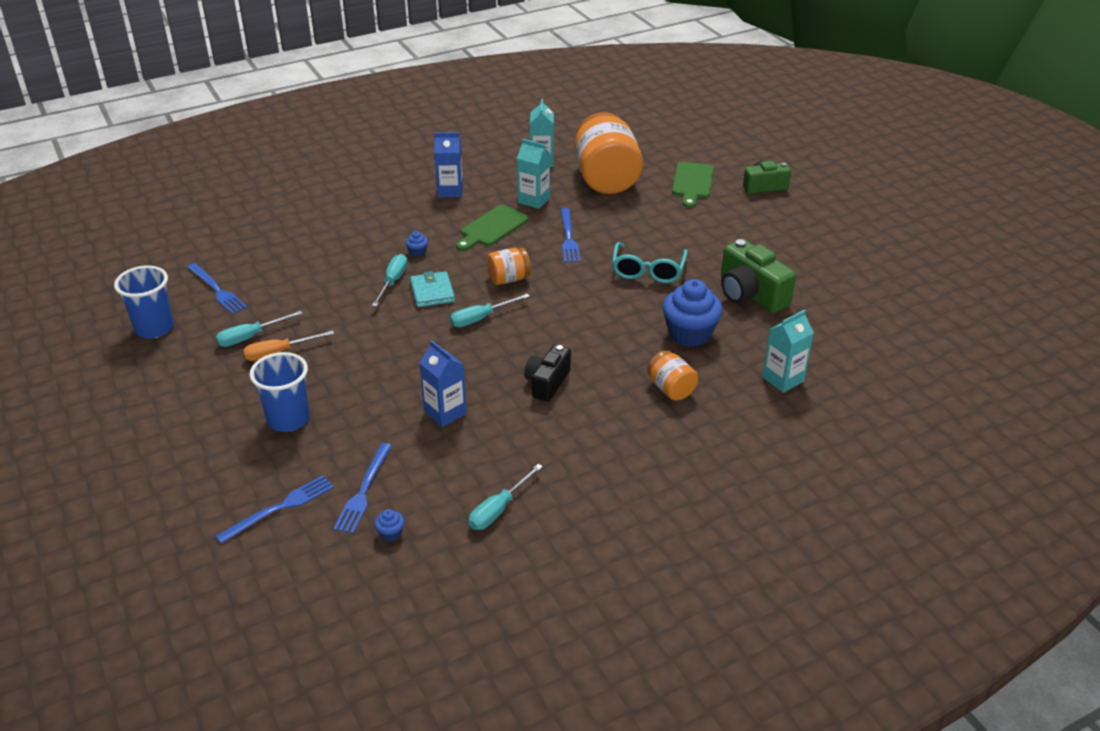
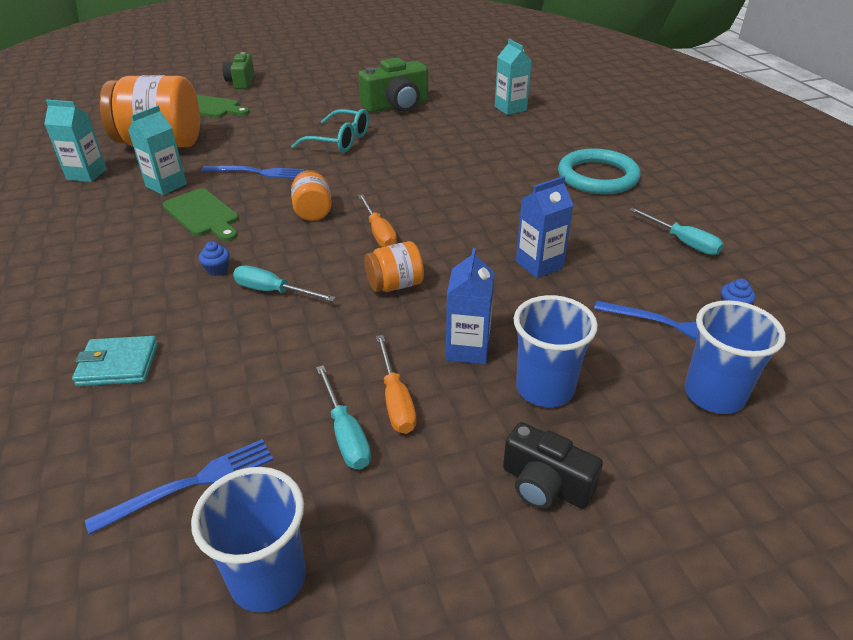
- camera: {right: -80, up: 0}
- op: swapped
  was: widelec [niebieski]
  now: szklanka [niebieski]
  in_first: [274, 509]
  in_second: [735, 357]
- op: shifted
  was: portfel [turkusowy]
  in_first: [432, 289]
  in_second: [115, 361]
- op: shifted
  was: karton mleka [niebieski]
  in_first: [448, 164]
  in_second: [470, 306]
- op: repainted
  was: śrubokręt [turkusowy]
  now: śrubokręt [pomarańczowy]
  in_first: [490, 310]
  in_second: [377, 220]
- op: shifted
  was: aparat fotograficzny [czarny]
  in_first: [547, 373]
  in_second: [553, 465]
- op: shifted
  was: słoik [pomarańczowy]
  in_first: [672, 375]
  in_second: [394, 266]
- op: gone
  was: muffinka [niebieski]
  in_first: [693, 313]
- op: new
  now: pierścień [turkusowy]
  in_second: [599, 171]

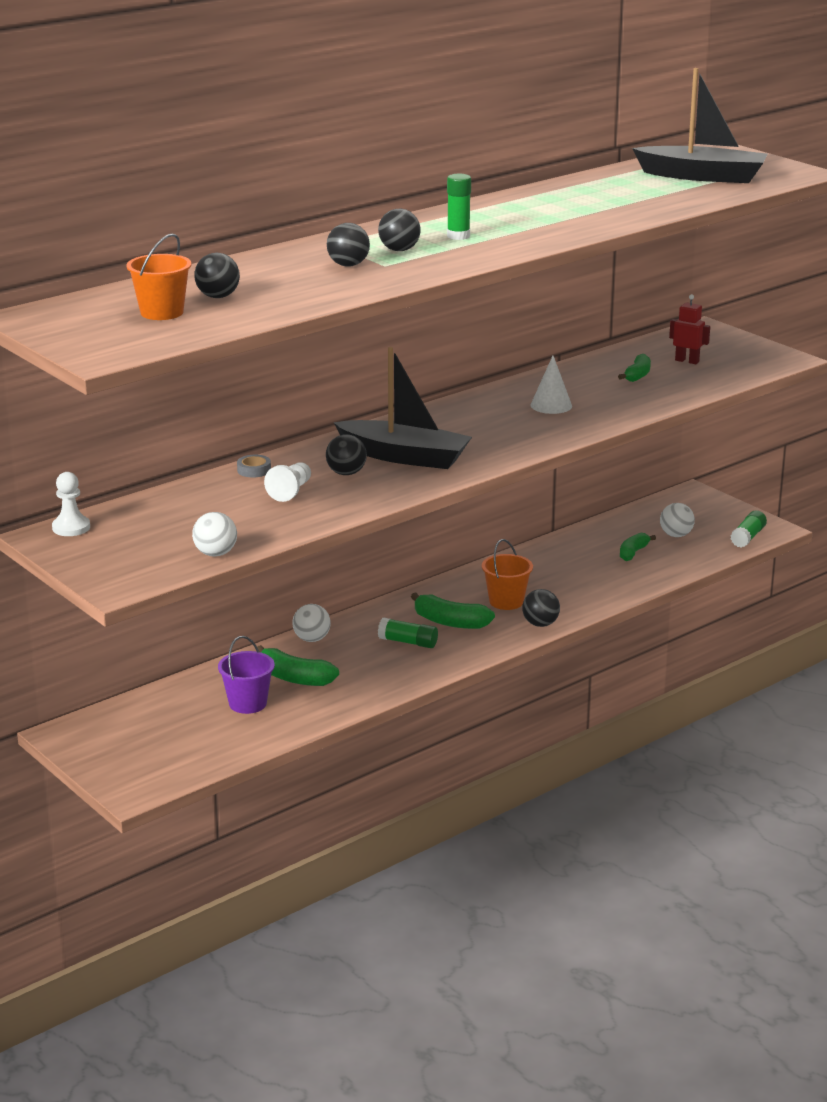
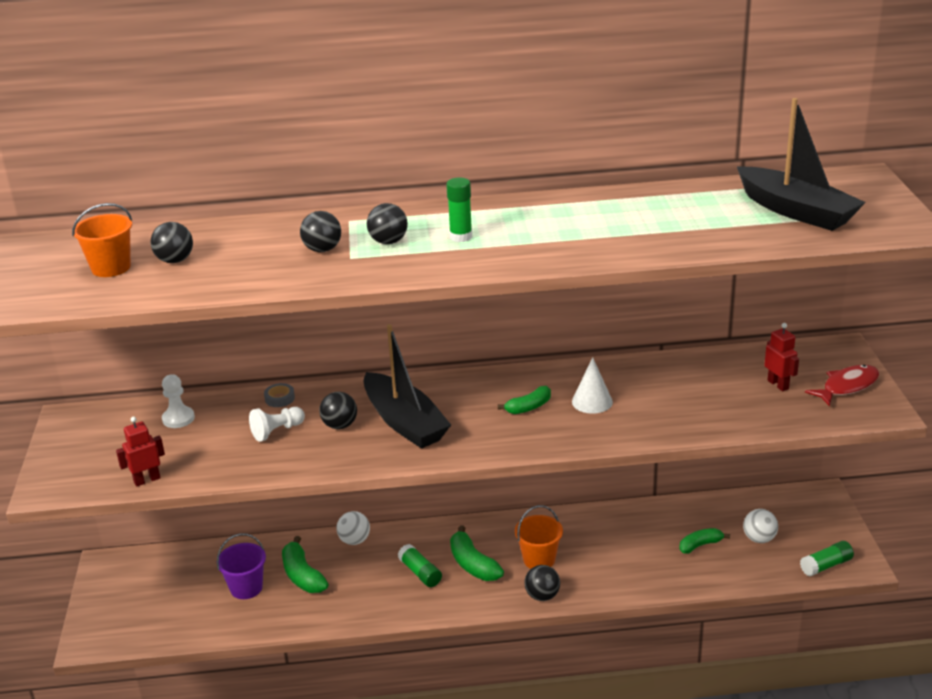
- camera: {right: 35, up: 5}
- op: shifted
  was: pionek [biały]
  in_first: [71, 504]
  in_second: [178, 401]
- op: swapped
  was: piłka [biały]
  now: robot [czerwony]
  in_first: [214, 534]
  in_second: [140, 452]
- op: shifted
  was: banan [zielony]
  in_first: [634, 368]
  in_second: [524, 400]
- op: new
  now: ryba [czerwony]
  in_second: [842, 386]

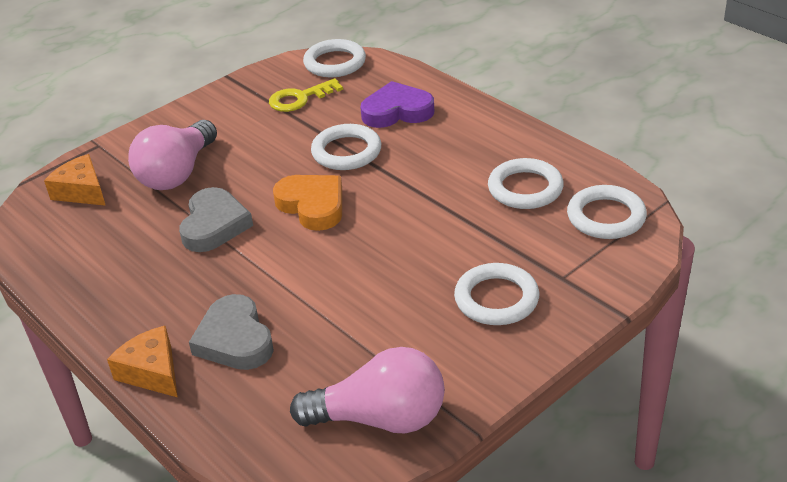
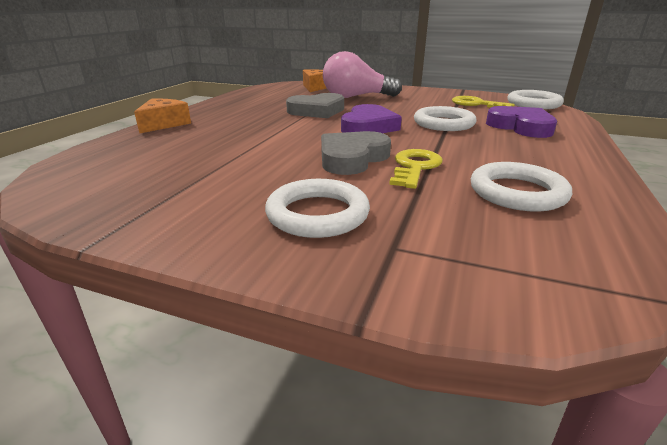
- camera: {right: 60, up: -10}
- op: shifted
  was: serce [szary]
  in_first: [231, 332]
  in_second: [356, 153]
- op: repainted
  was: serce [pomarańczowy]
  now: serce [fioletowy]
  in_first: [307, 203]
  in_second: [371, 118]
- op: gone
  was: żarówka [różowy]
  in_first: [367, 390]
- op: gone
  was: pierścień [biały]
  in_first: [607, 212]
- op: new
  now: klucz [żółty]
  in_second: [416, 169]

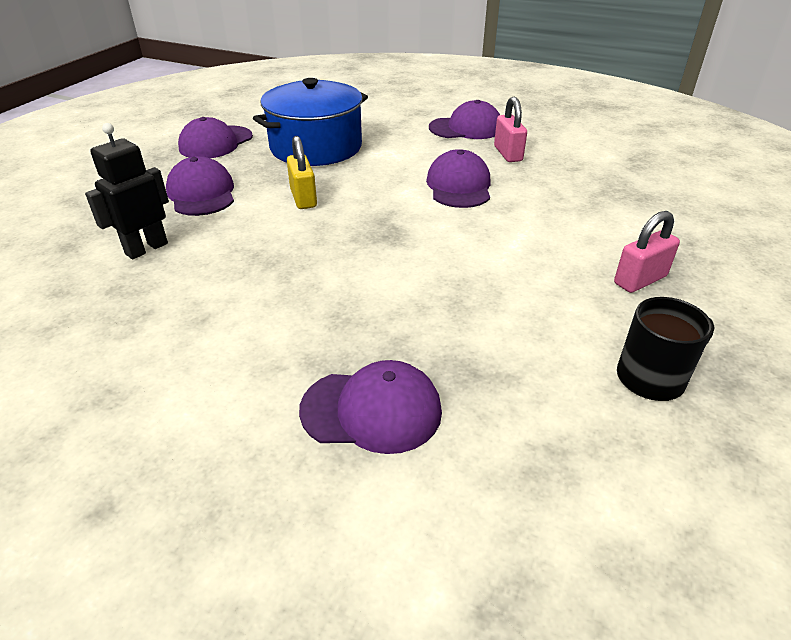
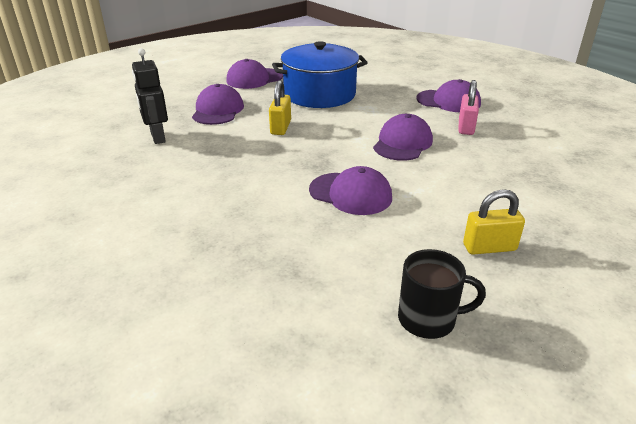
- camera: {right: 25, up: -5}
- op: rotated
  was: robot [czarny]
  in_first: [127, 191]
  in_second: [150, 96]
  clockwise: -90
- op: shifted
  was: czapka [fioletowy]
  in_first: [370, 407]
  in_second: [350, 190]
- op: repainted
  was: kłódka [różowy]
  now: kłódka [żółty]
  in_first: [647, 252]
  in_second: [494, 222]

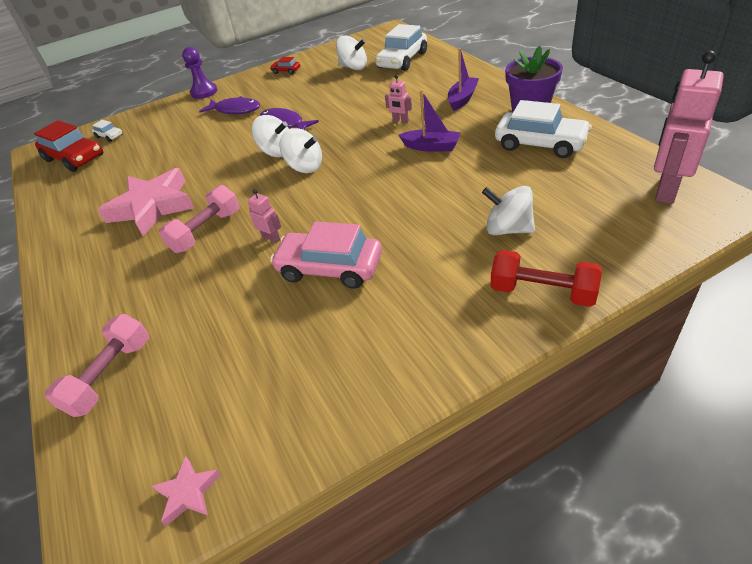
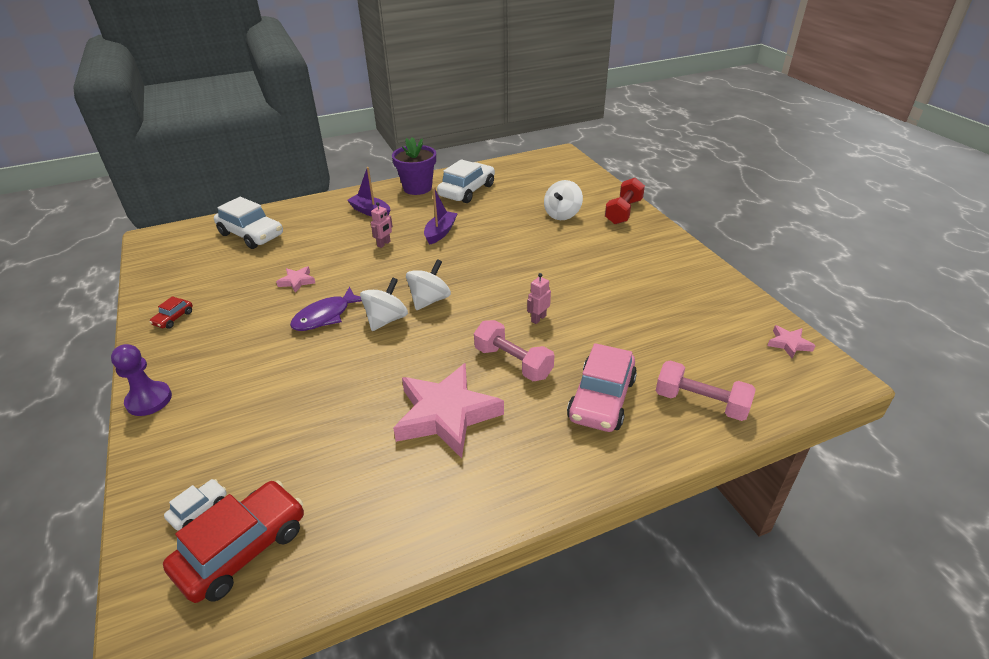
- camera: {right: -90, up: -5}
- op: gone
  was: ryba [fioletowy]
  in_first: [229, 105]
- op: shifted
  was: samochód [różowy]
  in_first: [326, 255]
  in_second: [602, 387]
- op: gone
  was: bączek [biały]
  in_first: [351, 52]
- op: gone
  was: robot [różowy]
  in_first: [689, 127]
- op: new
  now: gwiazda [różowy]
  in_second: [295, 279]

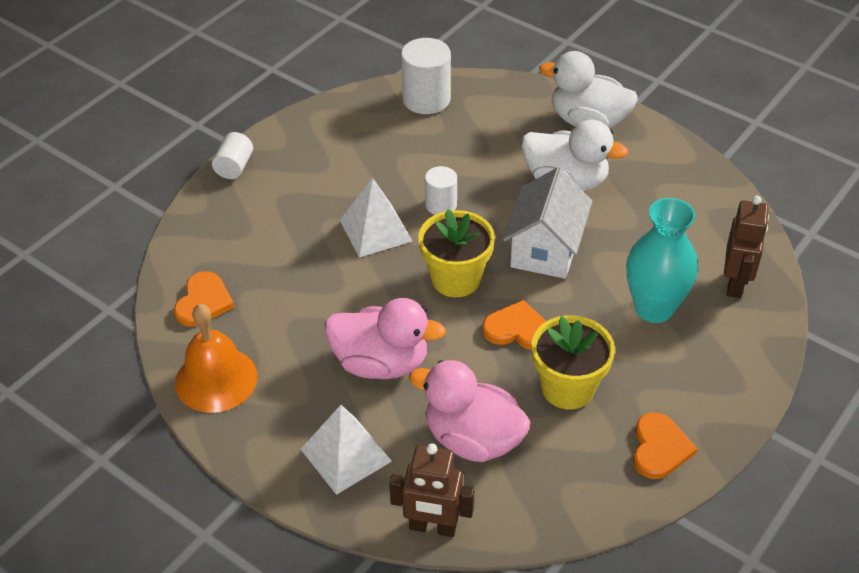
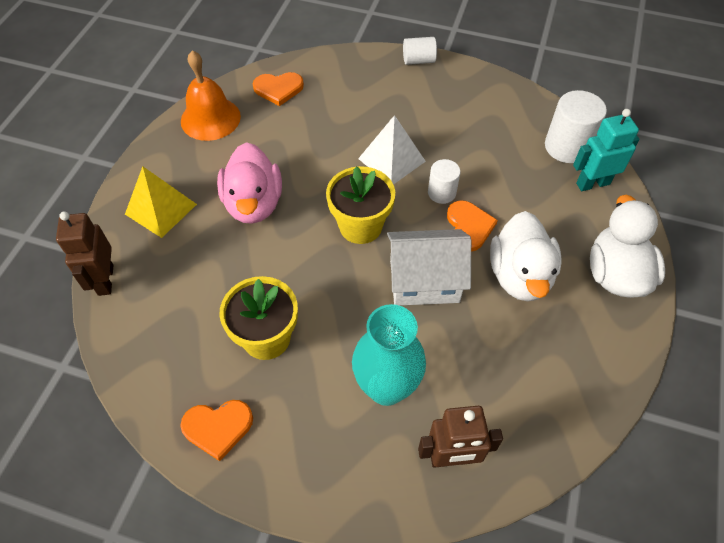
- camera: {right: 70, up: 10}
- op: repainted
  was: piramida [biały]
  now: piramida [żółty]
  in_first: [346, 450]
  in_second: [161, 202]
- op: gone
  was: kaczka [różowy]
  in_first: [469, 411]
- op: shifted
  was: serce [pomarańczowy]
  in_first: [514, 325]
  in_second: [472, 226]
- op: new
  now: robot [turkusowy]
  in_second: [606, 150]

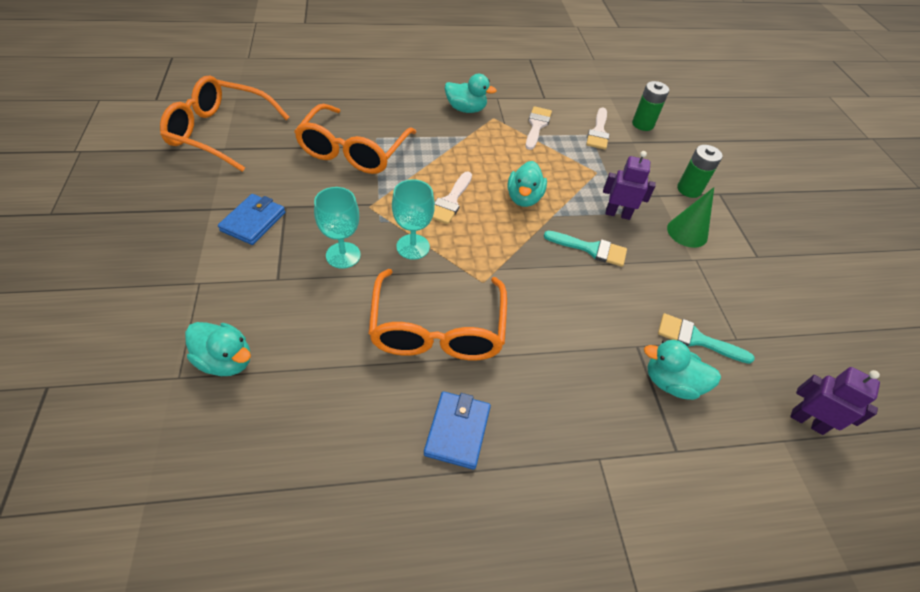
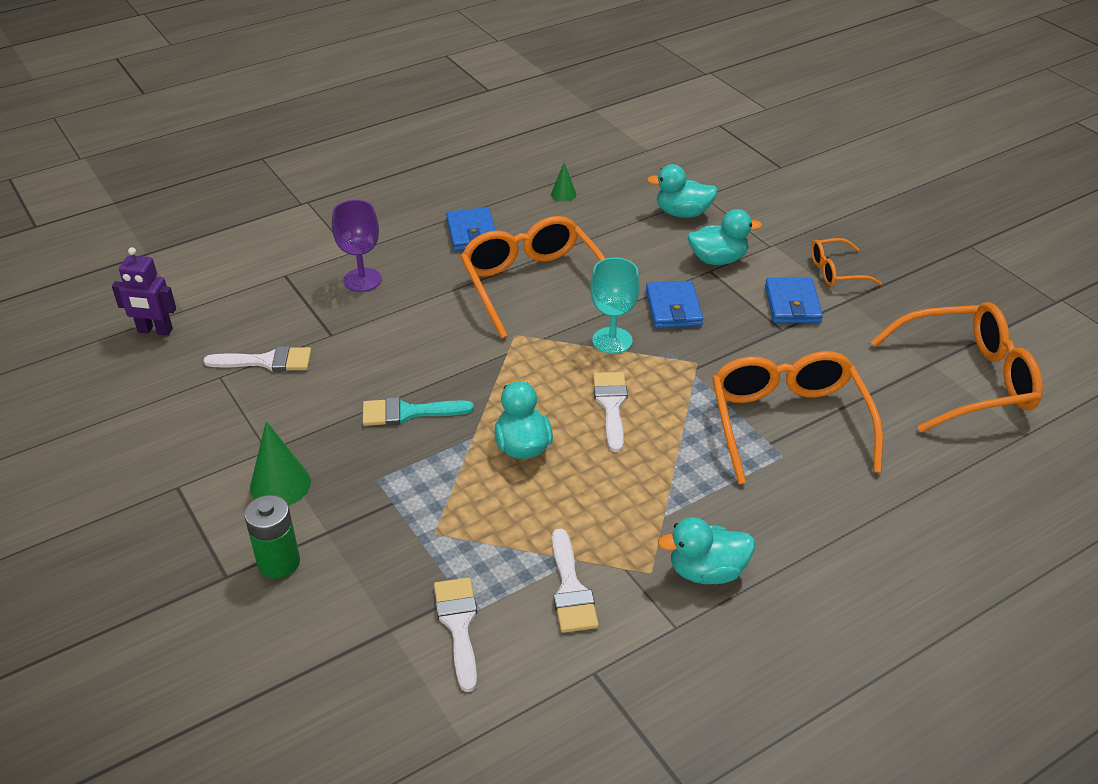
- camera: {right: 160, up: -10}
- op: swapped
  was: kielich [turkusowy]
  now: portfel [niebieski]
  in_first: [337, 228]
  in_second: [674, 304]
- op: gone
  was: robot [fioletowy]
  in_first: [629, 185]
- op: gone
  was: bateria [zielony]
  in_first: [650, 106]
- op: shifted
  was: kaczka [turkusowy]
  in_first: [682, 370]
  in_second: [725, 237]
- op: repainted
  was: pędzel [turkusowy]
  now: pędzel [biały]
  in_first: [706, 338]
  in_second: [257, 359]
- op: new
  now: kielich [fioletowy]
  in_second: [357, 246]
- op: new
  now: stożek [zielony]
  in_second: [564, 182]
- op: new
  now: okulary [pomarańczowy]
  in_second: [846, 262]

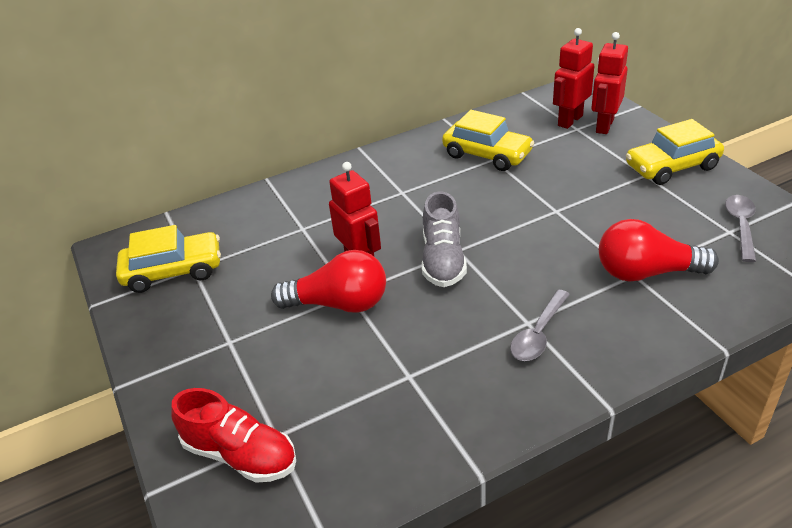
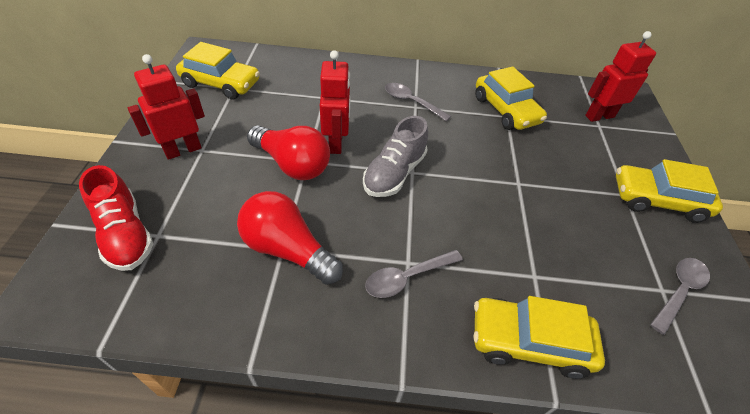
- camera: {right: 25, up: 10}
- op: shifted
  was: robot [czerwony]
  in_first: [609, 83]
  in_second: [166, 107]
- op: shifted
  was: żarówka [czerwony]
  in_first: [659, 250]
  in_second: [290, 238]
- op: new
  now: łyżka [szary]
  in_second: [418, 102]
- op: new
  now: samochód [żółty]
  in_second: [539, 337]

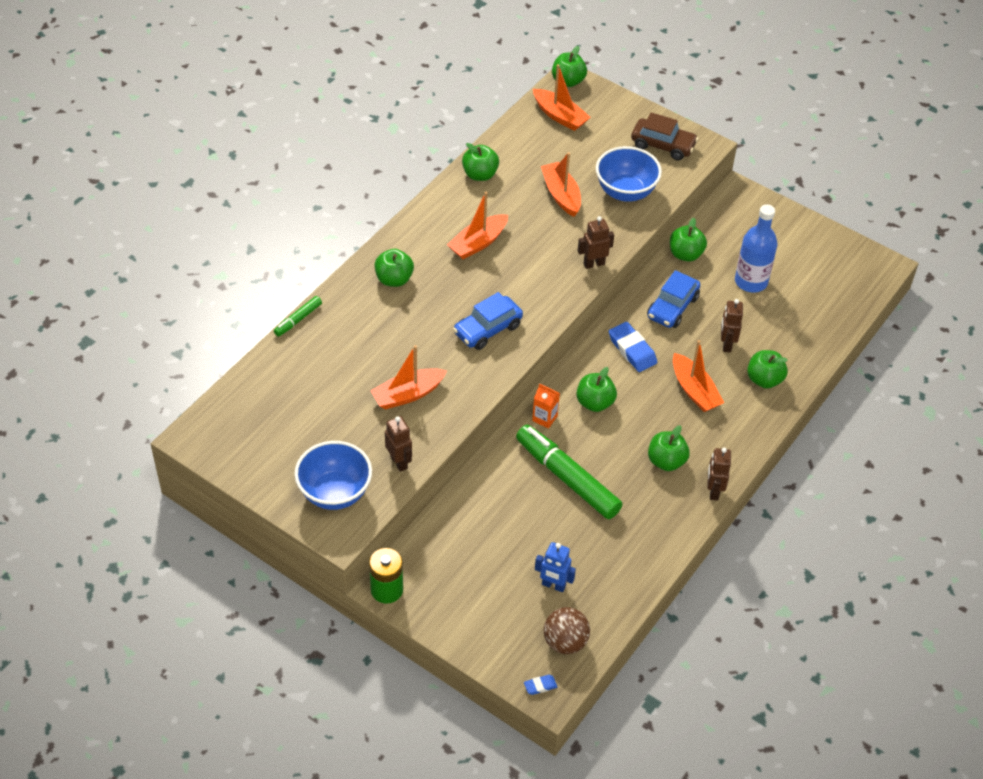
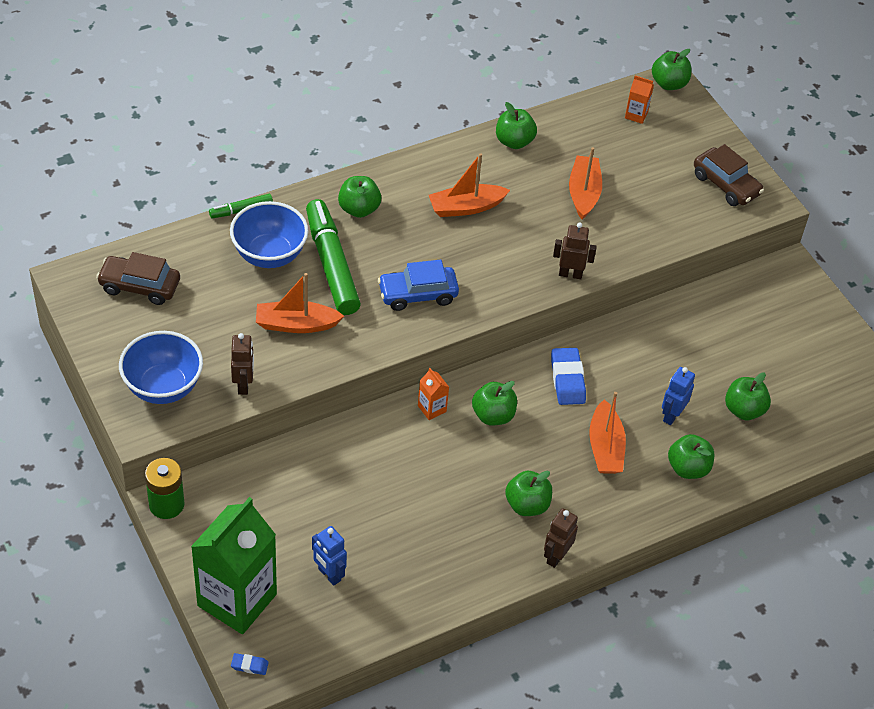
- camera: {right: 25, up: 0}
- op: shifted
  was: flamaster [zielony]
  in_first: [569, 471]
  in_second: [333, 257]
- op: swapped
  was: łódka [pomarańczowy]
  now: karton mleka [pomarańczowy]
  in_first: [561, 97]
  in_second: [639, 99]
- op: gone
  was: piłka [brązowy]
  in_first: [567, 630]
- op: shifted
  was: miska [niebieski]
  in_first: [629, 174]
  in_second: [269, 234]
- op: gone
  was: samochód [niebieski]
  in_first: [673, 299]
- op: shifted
  was: jabłko [zielony]
  in_first: [688, 240]
  in_second: [748, 396]
- op: repainted
  was: robot [brązowy]
  now: robot [niebieski]
  in_first: [732, 325]
  in_second: [678, 396]
- op: gone
  was: butelka [niebieski]
  in_first: [756, 248]
- op: new
  now: samochód [brązowy]
  in_second: [138, 278]
- op: new
  now: karton mleka [zielony]
  in_second: [234, 565]

